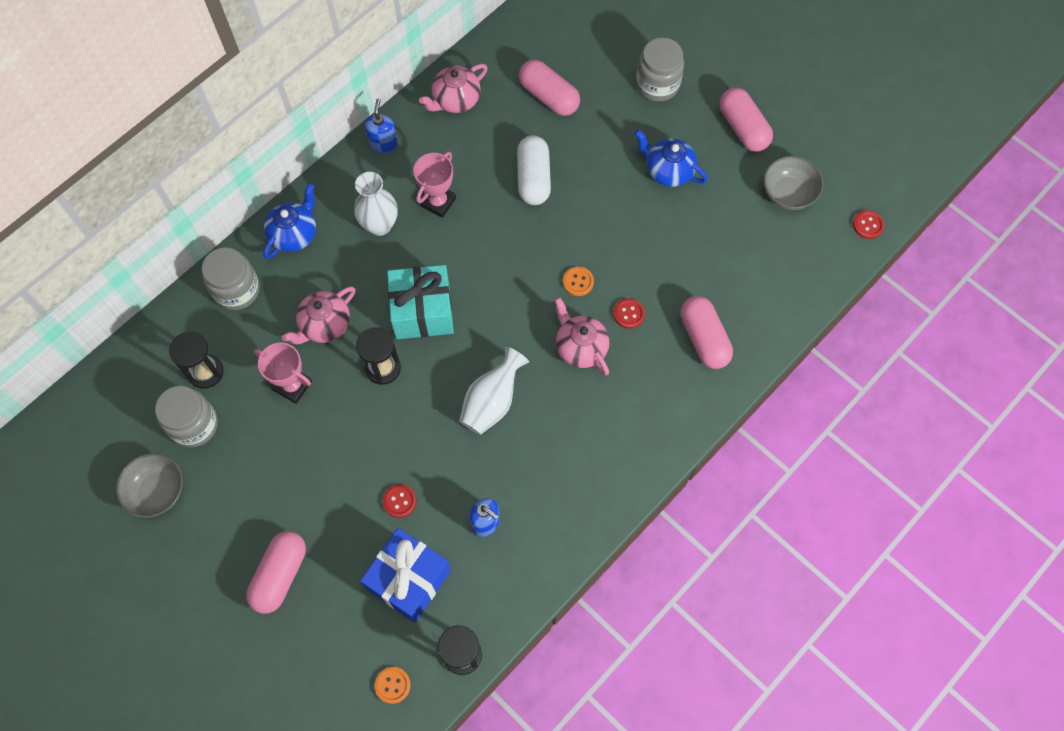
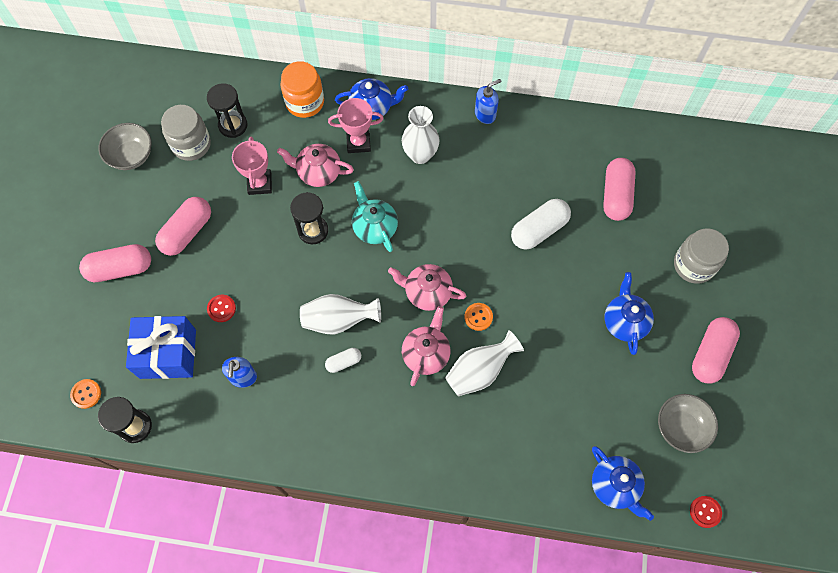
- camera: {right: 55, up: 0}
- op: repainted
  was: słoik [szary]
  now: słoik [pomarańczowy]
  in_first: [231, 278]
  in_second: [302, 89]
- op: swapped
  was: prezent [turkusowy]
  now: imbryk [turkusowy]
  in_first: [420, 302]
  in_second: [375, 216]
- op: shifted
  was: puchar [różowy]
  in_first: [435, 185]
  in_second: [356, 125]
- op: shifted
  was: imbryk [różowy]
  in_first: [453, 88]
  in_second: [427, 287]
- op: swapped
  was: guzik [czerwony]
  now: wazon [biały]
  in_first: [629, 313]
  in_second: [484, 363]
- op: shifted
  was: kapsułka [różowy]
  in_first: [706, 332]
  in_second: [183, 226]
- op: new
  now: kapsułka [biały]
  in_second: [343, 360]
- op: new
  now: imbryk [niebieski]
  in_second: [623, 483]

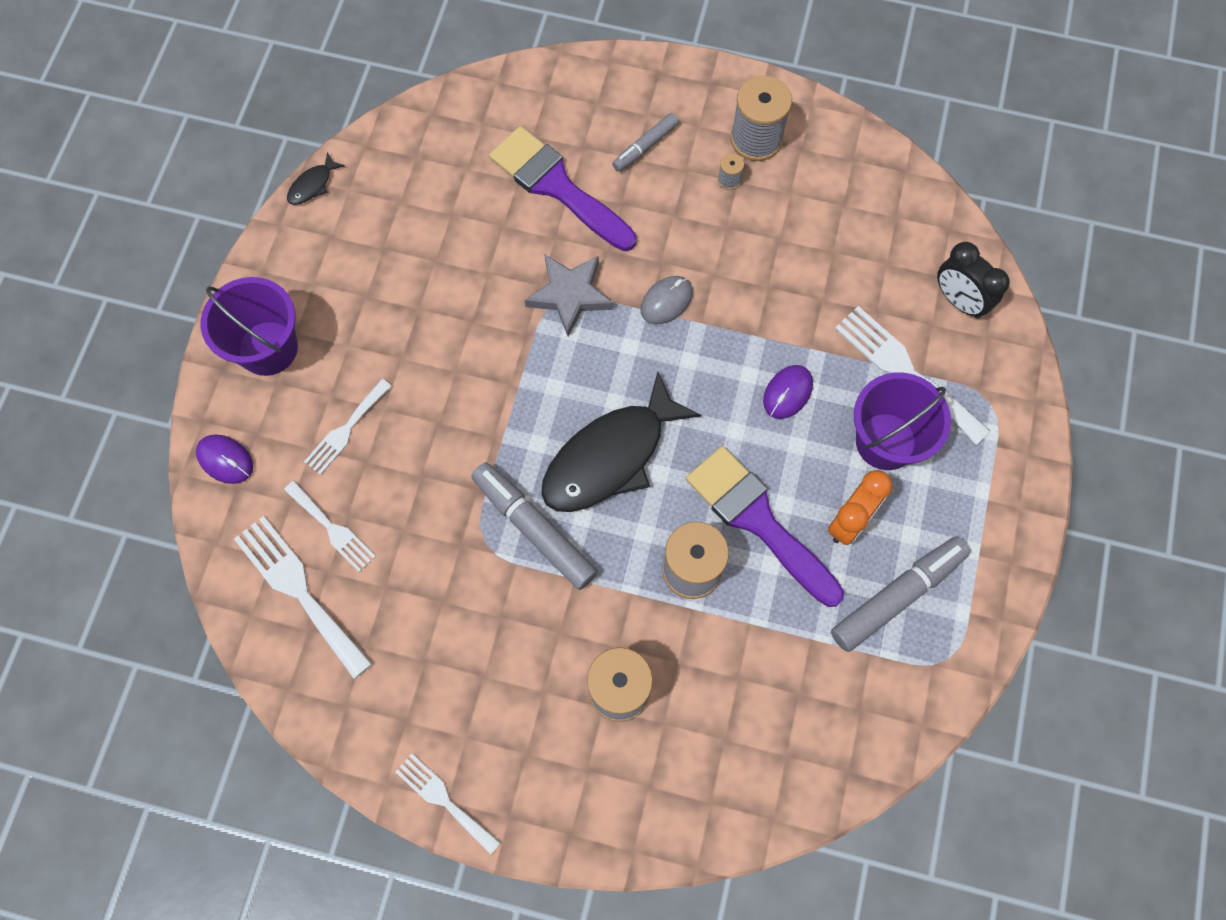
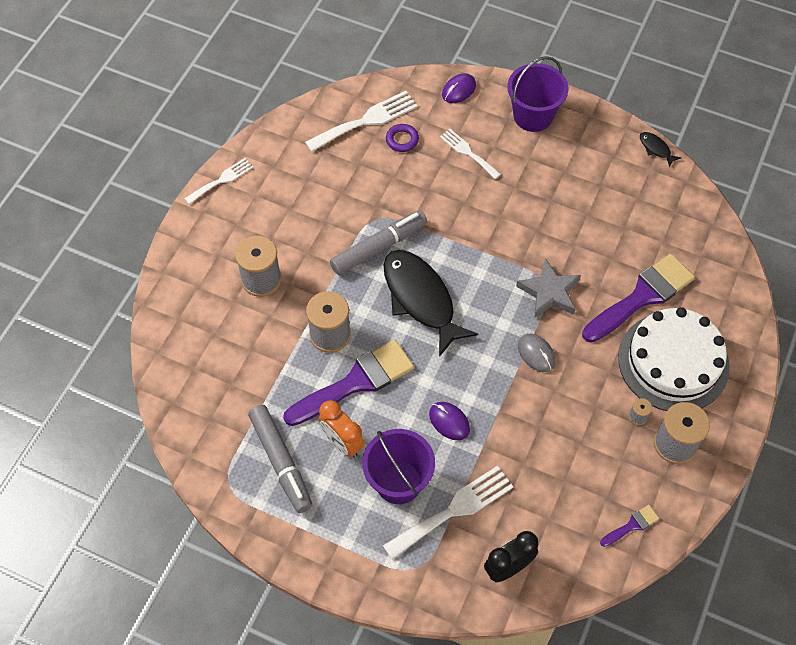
- camera: {right: 100, up: -10}
- op: swapped
  was: widelec [biały]
  now: pierścień [fioletowy]
  in_first: [330, 526]
  in_second: [402, 138]
- op: swapped
  was: flamaster [szary]
  now: tort [biały]
  in_first: [645, 142]
  in_second: [674, 359]
- op: new
  now: pędzel [fioletowy]
  in_second: [629, 526]

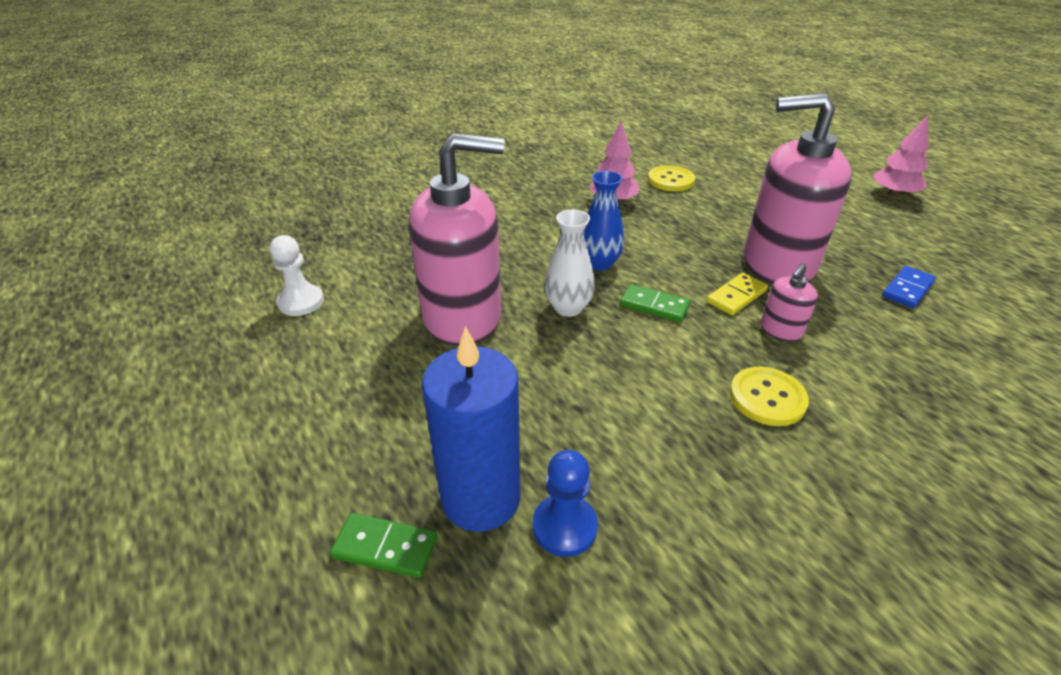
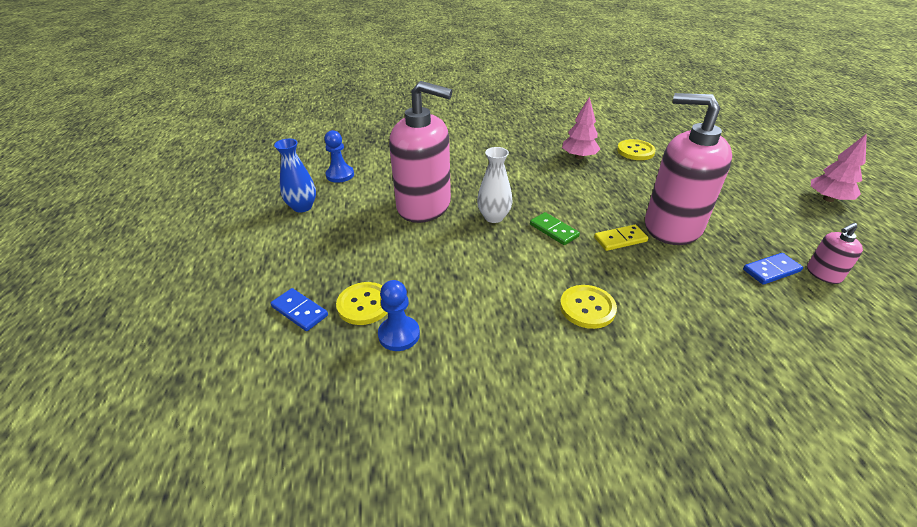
- camera: {right: 25, up: 0}
- op: repainted
  was: pionek [biały]
  now: pionek [niebieski]
  in_first: [297, 275]
  in_second: [339, 156]
- op: repainted
  was: kostka domina [zielony]
  now: kostka domina [niebieski]
  in_first: [383, 545]
  in_second: [299, 309]
- op: swapped
  was: świeca [niebieski]
  now: guzik [żółty]
  in_first: [471, 429]
  in_second: [362, 303]
- op: shifted
  was: wazon [niebieski]
  in_first: [604, 221]
  in_second: [295, 176]
- op: shifted
  was: dozownik mydła [różowy]
  in_first: [789, 303]
  in_second: [835, 253]

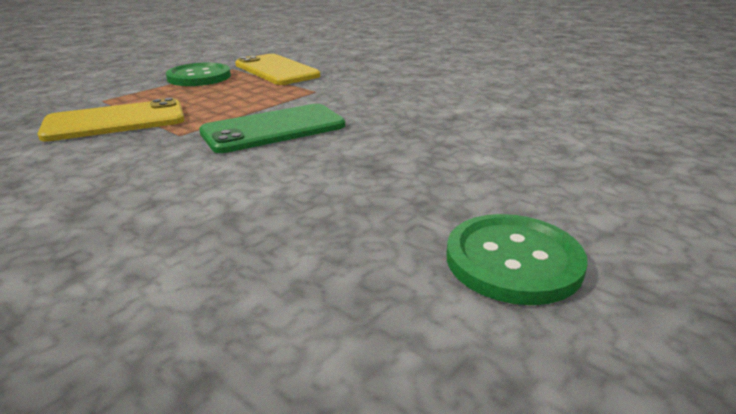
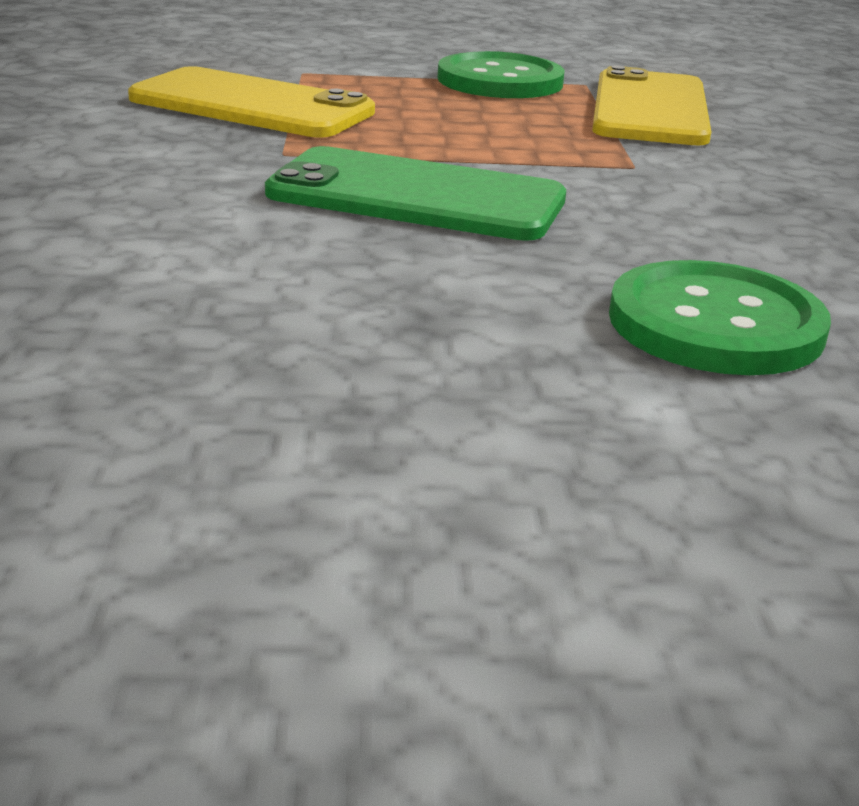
- camera: {right: 45, up: 0}
- op: shifted
  was: guzik [zielony]
  in_first: [517, 259]
  in_second: [720, 317]

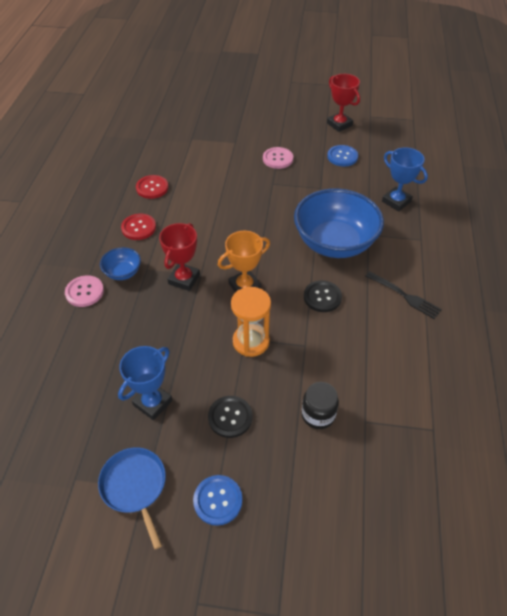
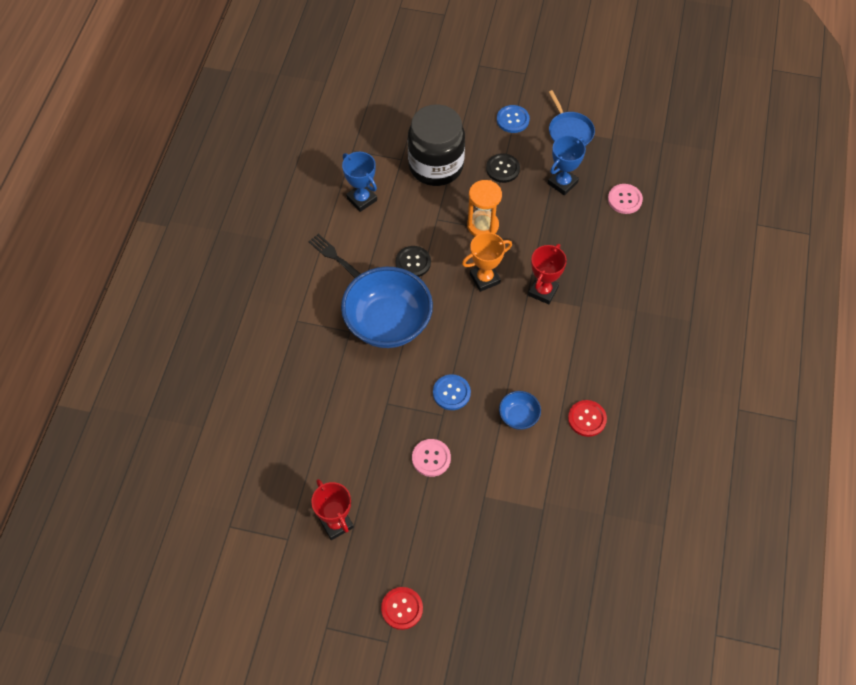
- camera: {right: -175, up: 10}
- op: shifted
  was: guzik [różowy]
  in_first: [84, 291]
  in_second: [625, 199]
- op: shifted
  was: miska [niebieski]
  in_first: [120, 263]
  in_second: [520, 410]
- op: shifted
  was: guzik [czerwony]
  in_first: [138, 227]
  in_second: [402, 608]
- op: scaled
  was: słoik [czarny]
  in_first: [320, 405]
  in_second: [436, 145]
  ratio: 2.14
- op: shifted
  was: guzik [niebieski]
  in_first: [342, 156]
  in_second: [452, 392]
- op: shifted
  was: puchar [niebieski]
  in_first: [405, 179]
  in_second: [359, 182]

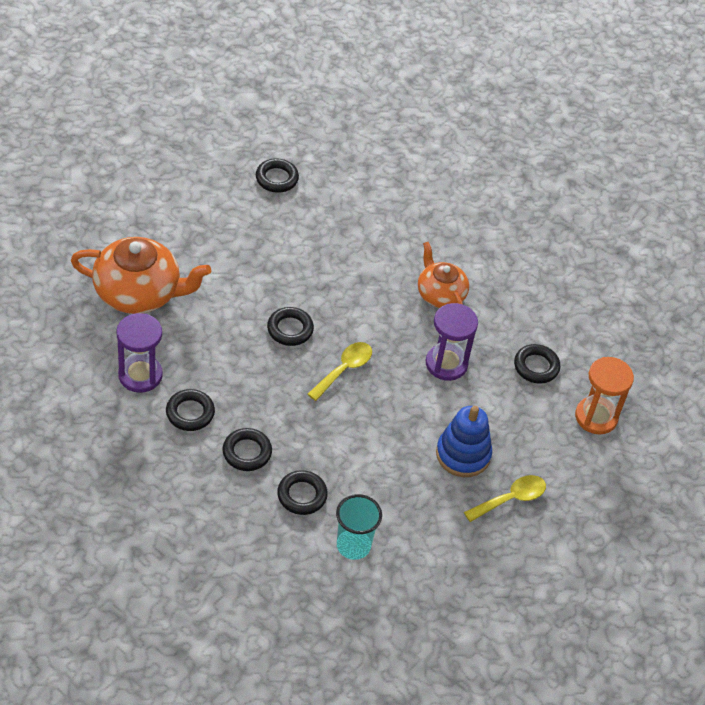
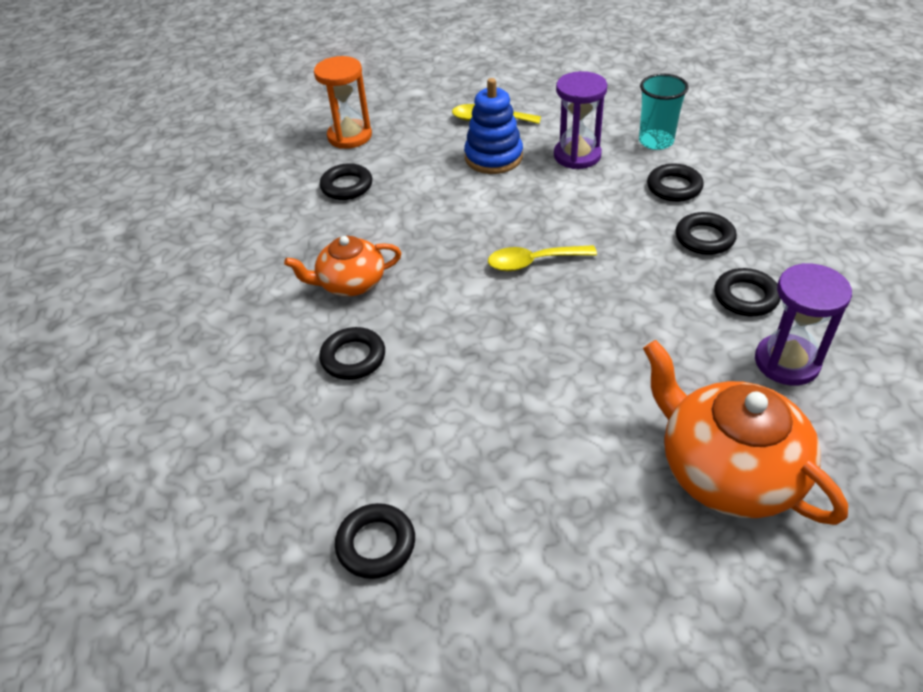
- camera: {right: -130, up: -5}
- op: shifted
  was: pierścień [czarny]
  in_first: [290, 326]
  in_second: [352, 353]
- op: rotated
  was: imbryk [pomarańczowy]
  in_first: [443, 275]
  in_second: [342, 266]
  clockwise: 60
- op: shifted
  was: klepsydra [fioletowy]
  in_first: [452, 342]
  in_second: [580, 120]

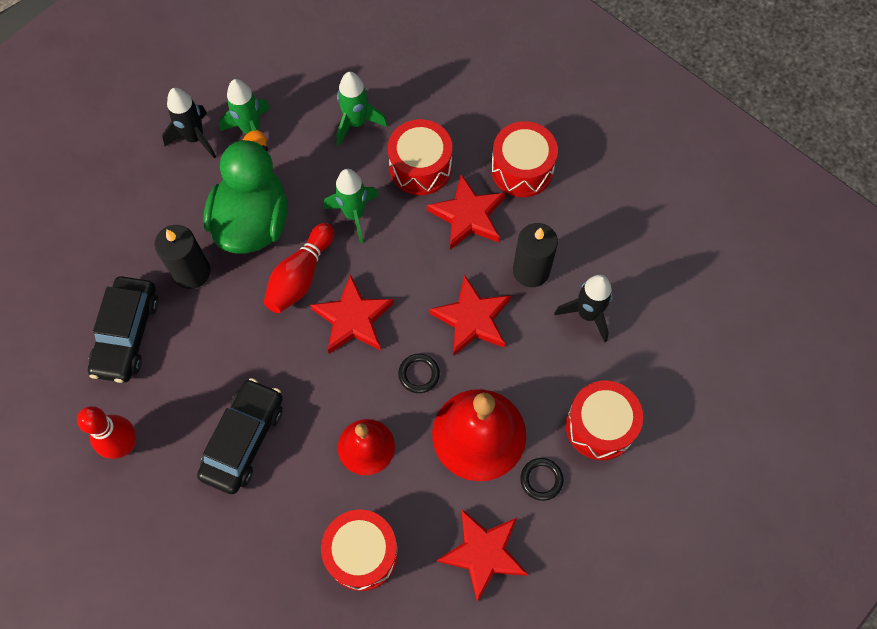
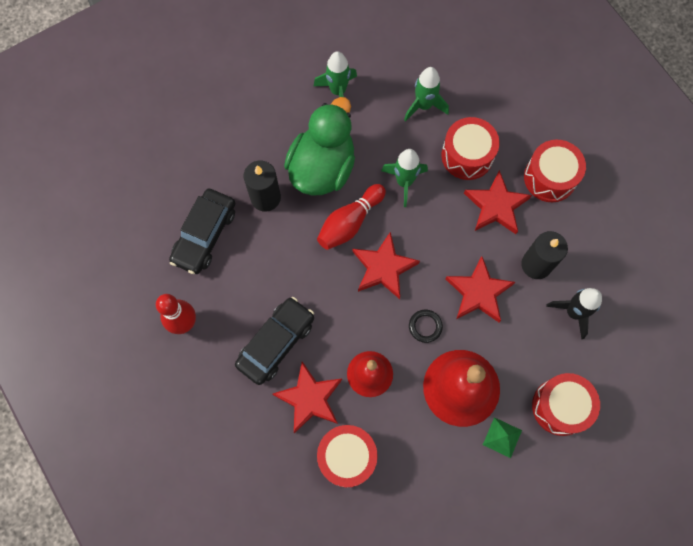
- camera: {right: 15, up: 5}
- op: gone
  was: rakieta [czarny]
  in_first: [189, 123]
- op: shifted
  was: gwiazda [czerwony]
  in_first: [482, 556]
  in_second: [307, 397]
- op: swapped
  was: pierścień [czarny]
  now: piramida [zielony]
  in_first: [542, 479]
  in_second: [502, 437]

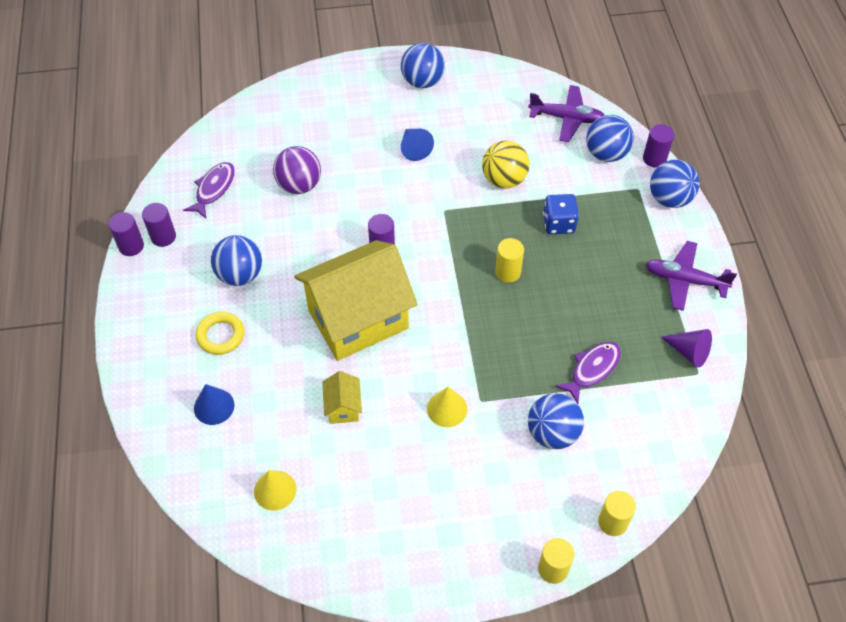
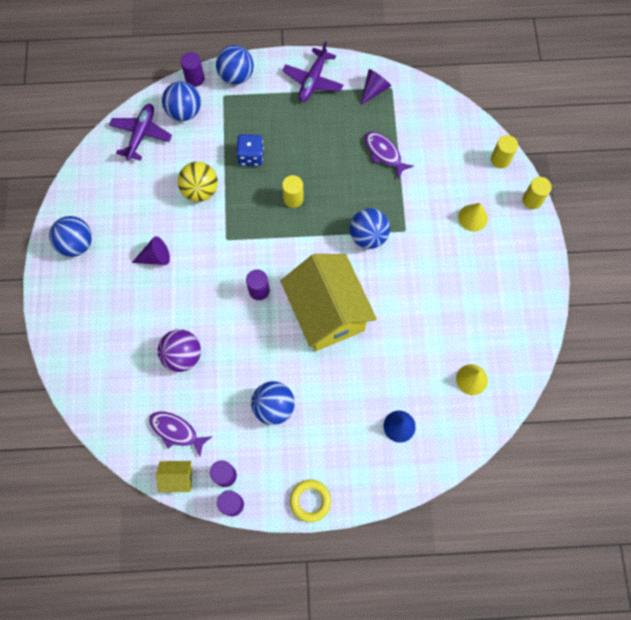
- camera: {right: -85, up: 15}
- op: shifted
  was: pierścień [żółty]
  in_first: [219, 333]
  in_second: [310, 501]
- op: shifted
  was: domek [żółty]
  in_first: [342, 397]
  in_second: [174, 476]
- op: repainted
  was: stożek [niebieski]
  now: stożek [fioletowy]
  in_first: [417, 145]
  in_second: [151, 250]
- op: shifted
  was: stożek [żółty]
  in_first: [447, 407]
  in_second: [473, 217]
- op: shifted
  was: piłka [niebieski]
  in_first: [556, 421]
  in_second: [370, 228]

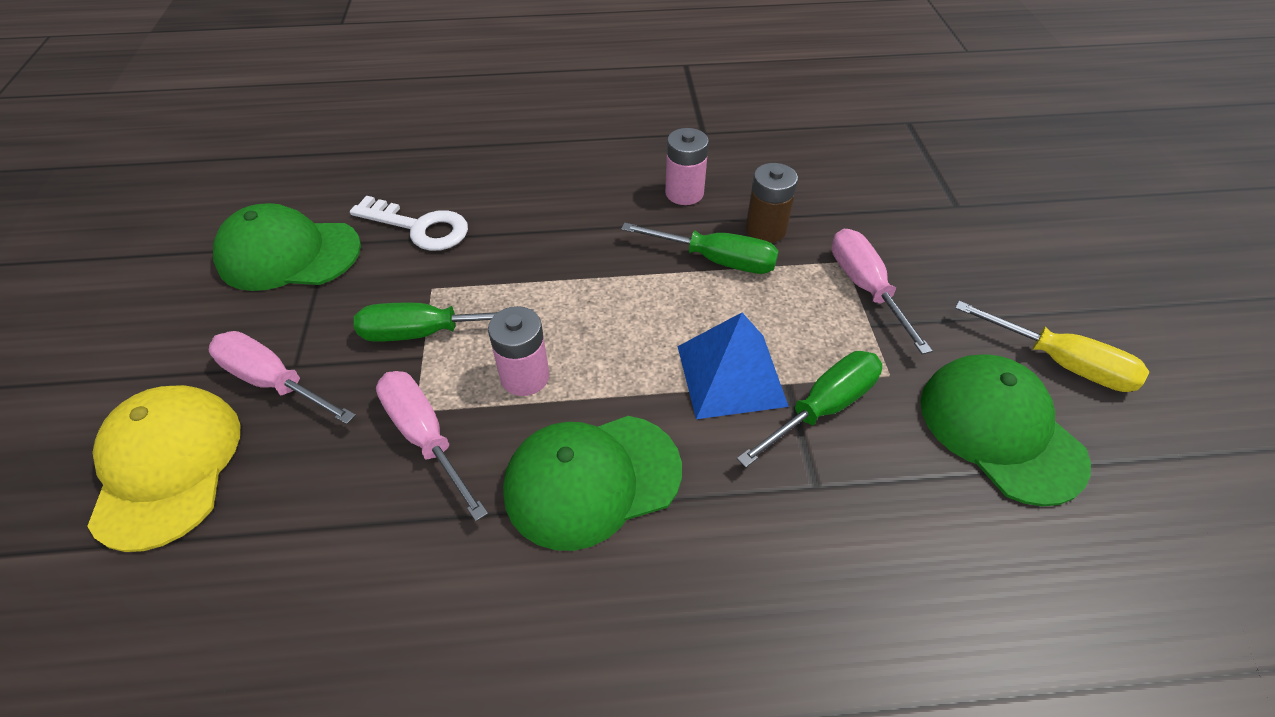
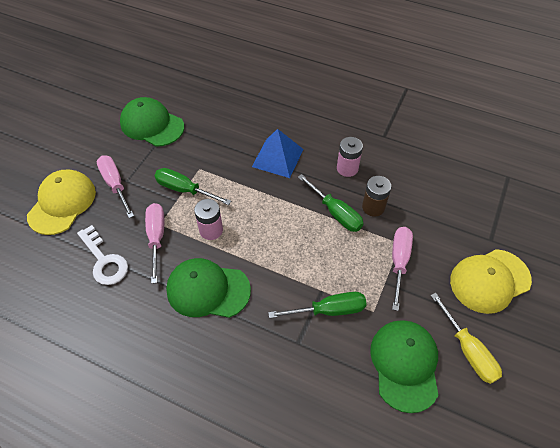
- camera: {right: 30, up: 5}
- op: shifted
  was: klucz [biały]
  in_first: [409, 223]
  in_second: [102, 255]
- op: shifted
  was: piramida [niebieski]
  in_first: [733, 366]
  in_second: [277, 153]
- op: new
  now: czapka [żółty]
  in_second: [491, 281]

